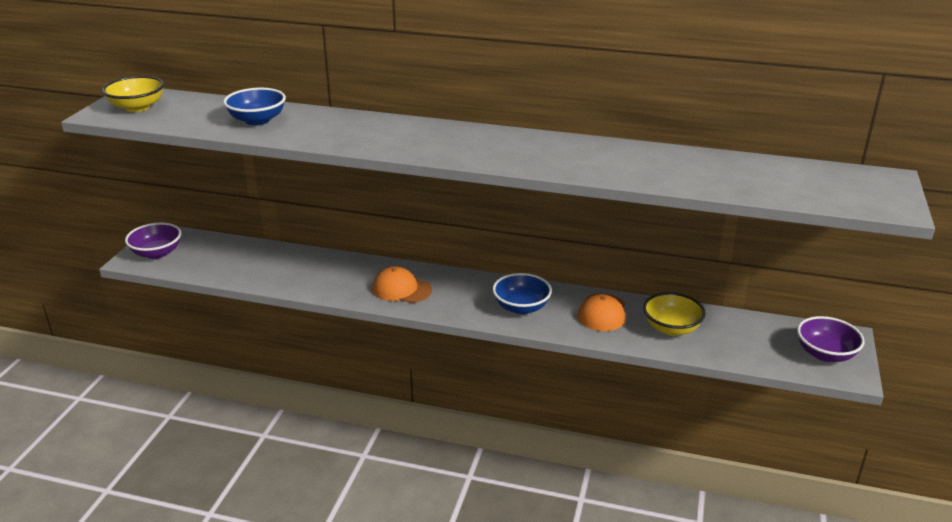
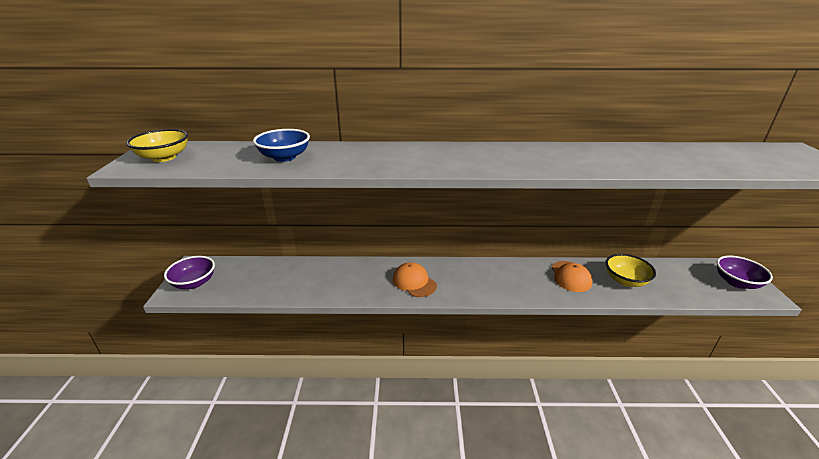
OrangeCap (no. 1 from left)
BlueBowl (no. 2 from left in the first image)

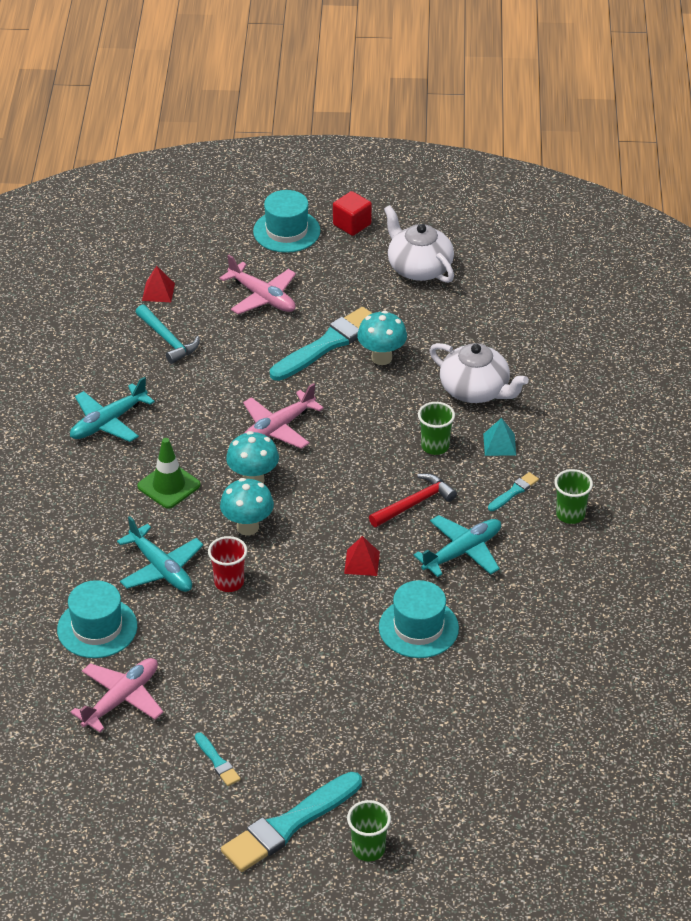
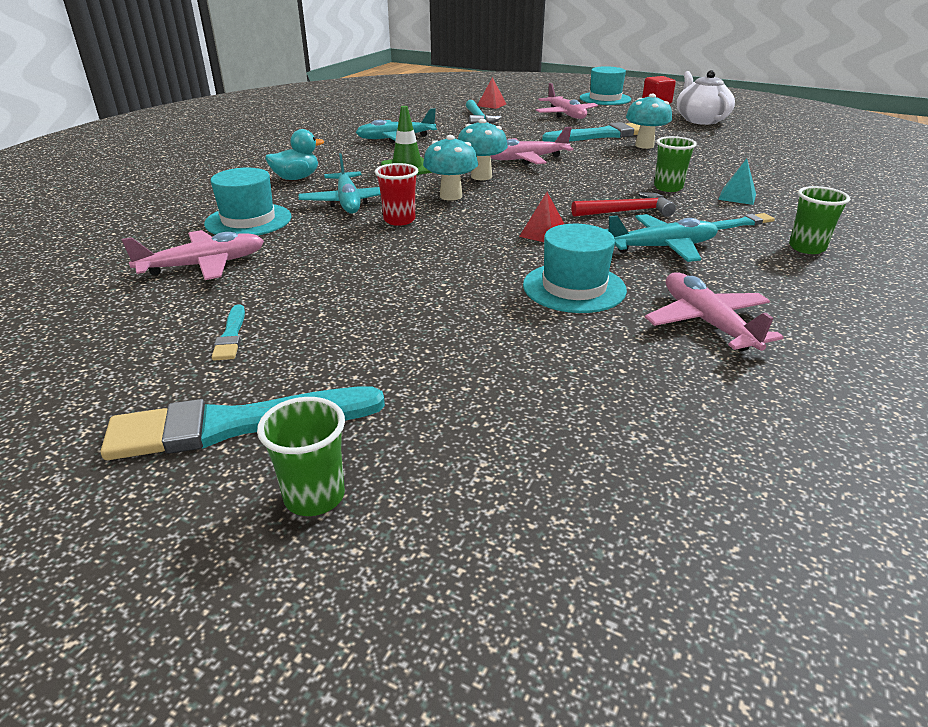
TurquoiseDuck
PinkPlane (no. 4 from left)
WhiteTeapot (no. 2 from left in the first image)

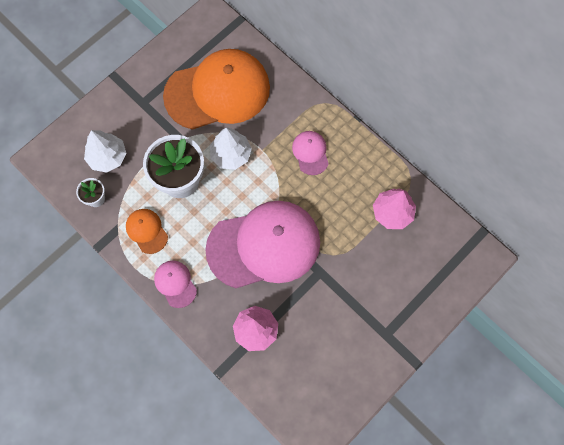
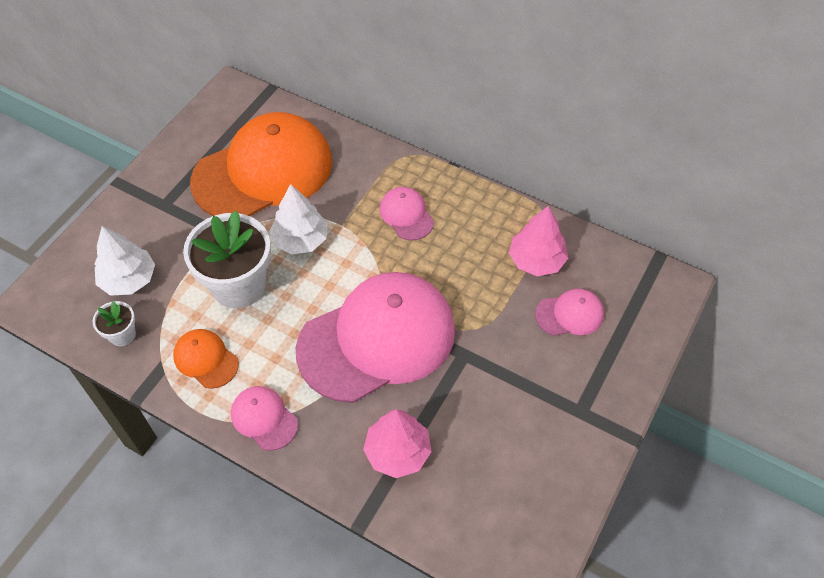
PinkCap (no. 4 from left)

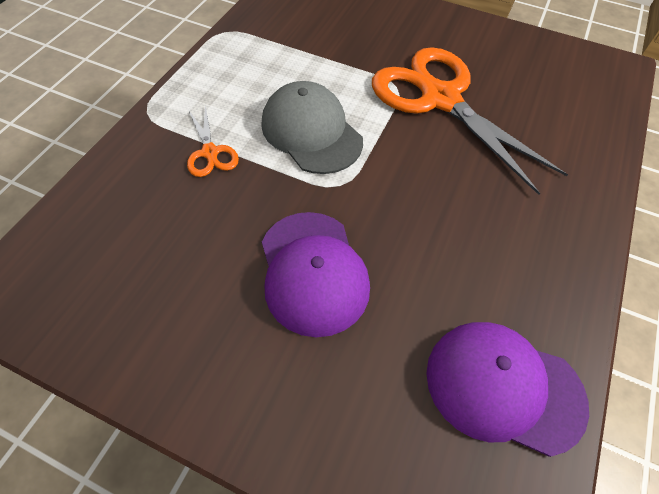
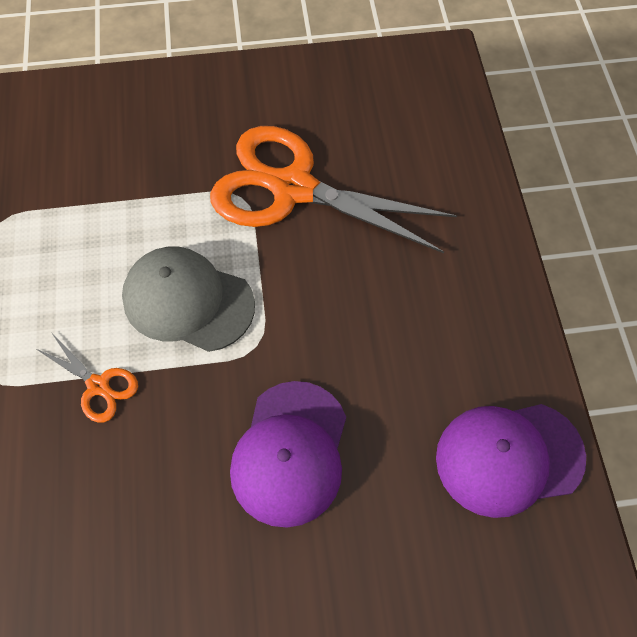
PurpleCap (no. 1 from left)

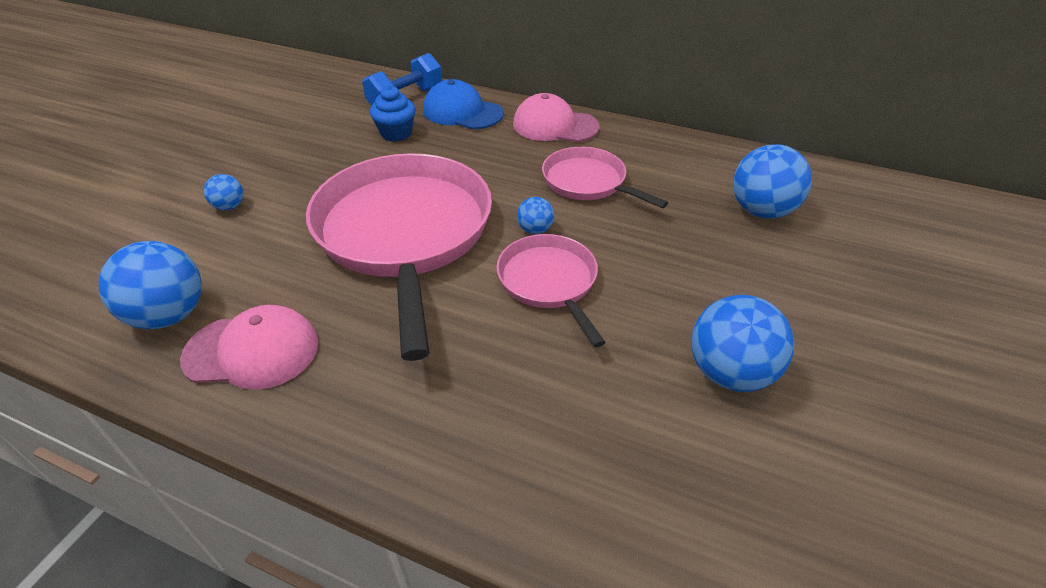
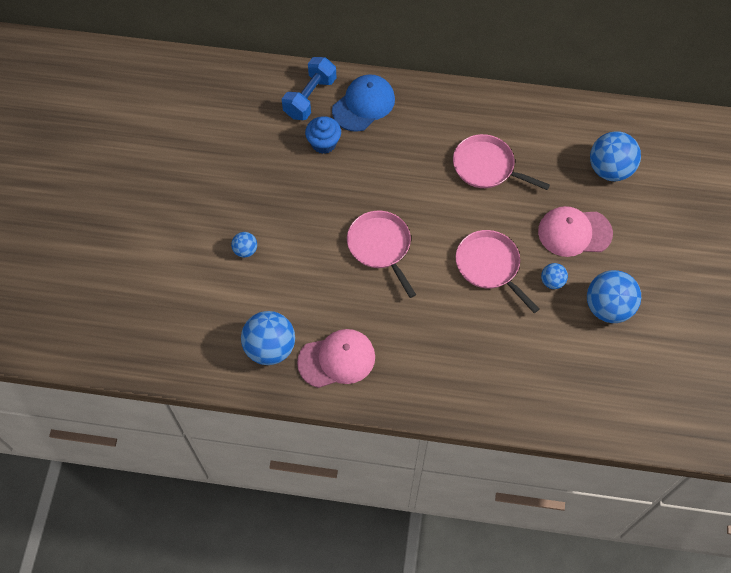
BlueCap
PinkPan (no. 1 from left)
PinkCap (no. 2 from left)
BlueBall (no. 3 from left)

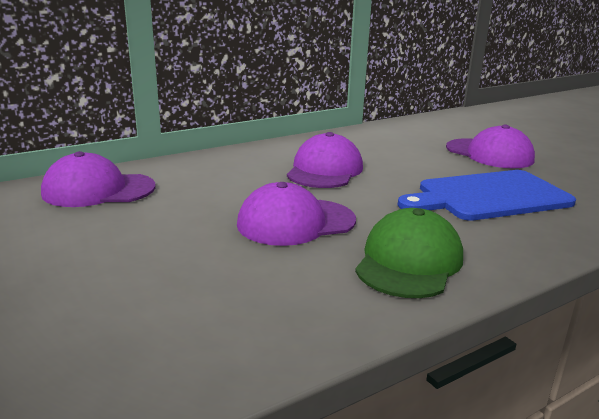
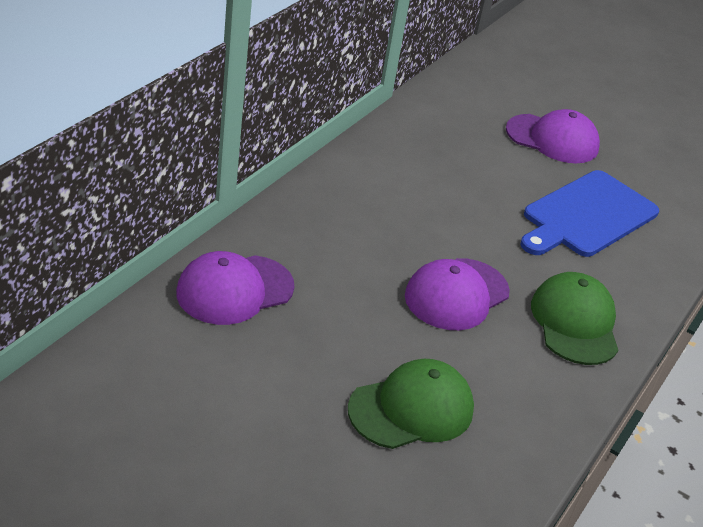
GreenCap (no. 1 from left)
PurpleCap (no. 3 from left in the first image)

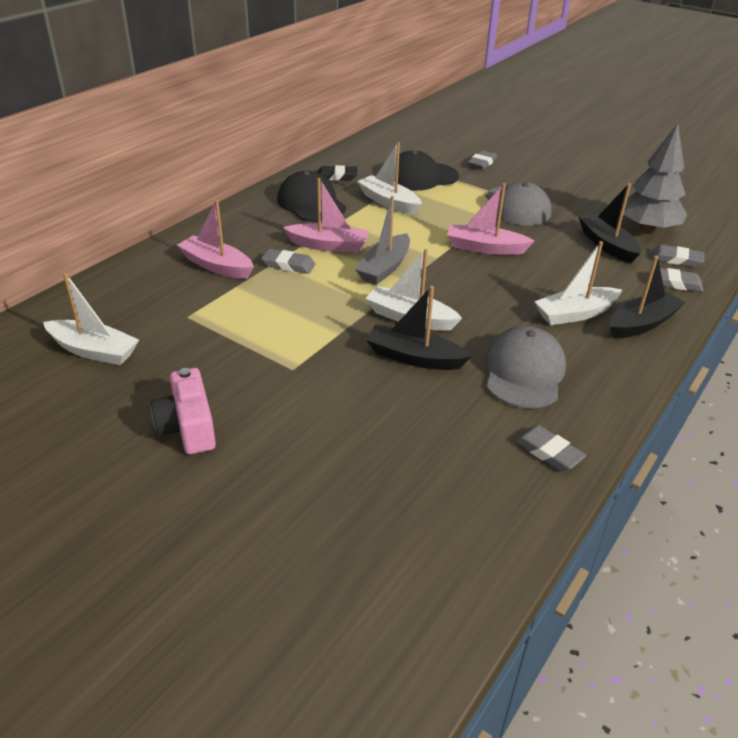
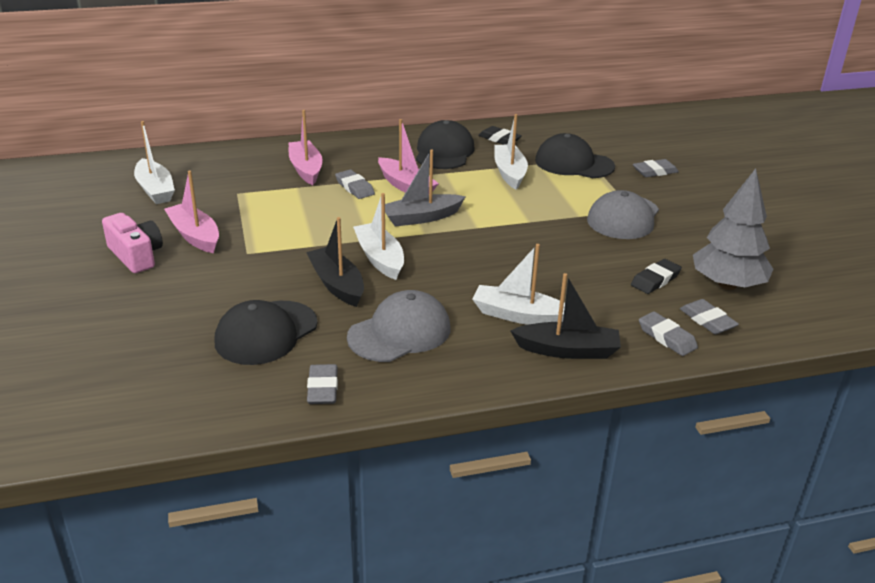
PinkCamera
PinkBoat (no. 1 from left)
BlackCap (no. 1 from left)
BlackEraser (no. 2 from left)

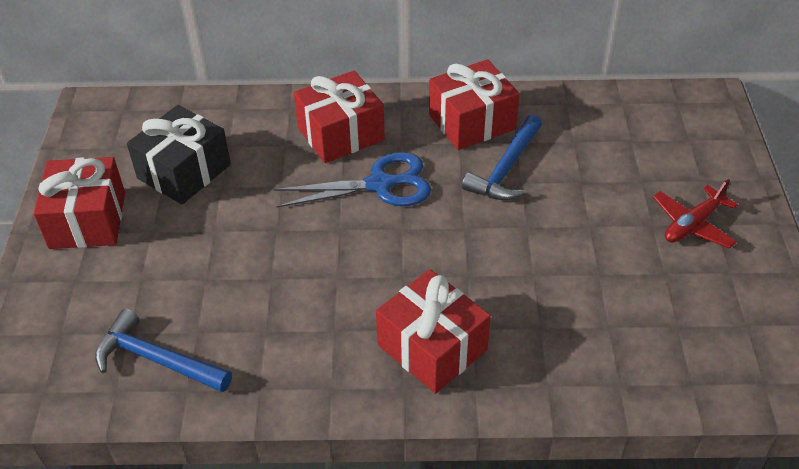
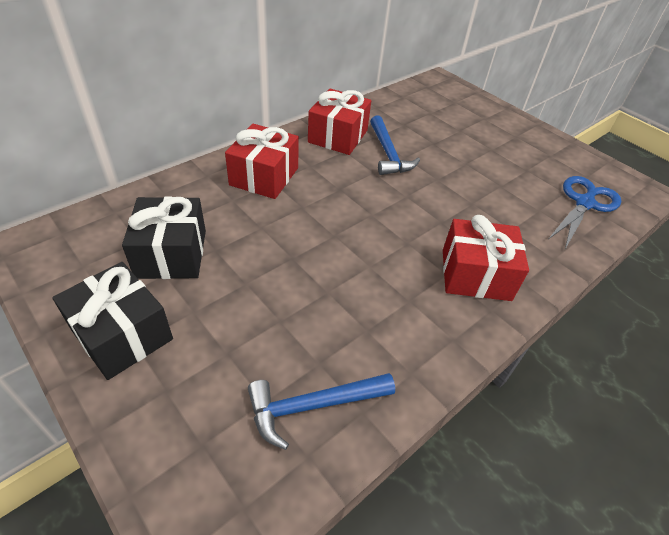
BlackGift (no. 1 from left)
BlueScissors
RedPlane

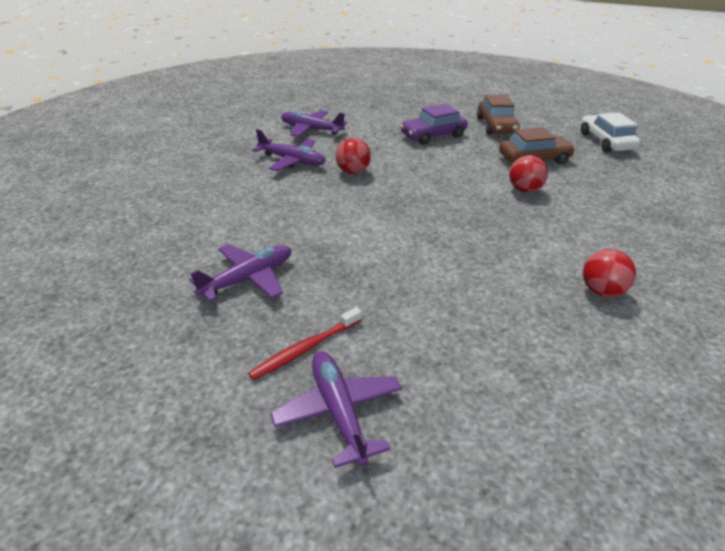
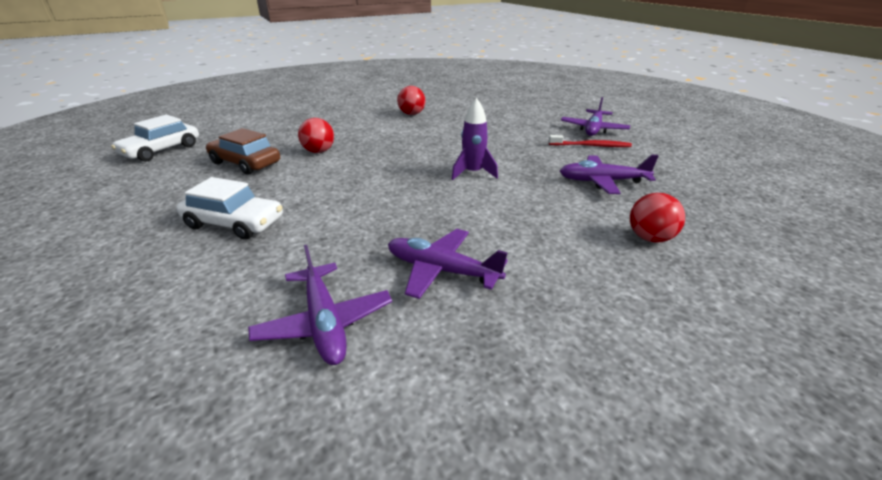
WhiteCar (no. 2 from left)
PurplePlane (no. 2 from left)
PurpleRocket
RedBall (no. 3 from left)
BrownCar (no. 1 from left in the first image)

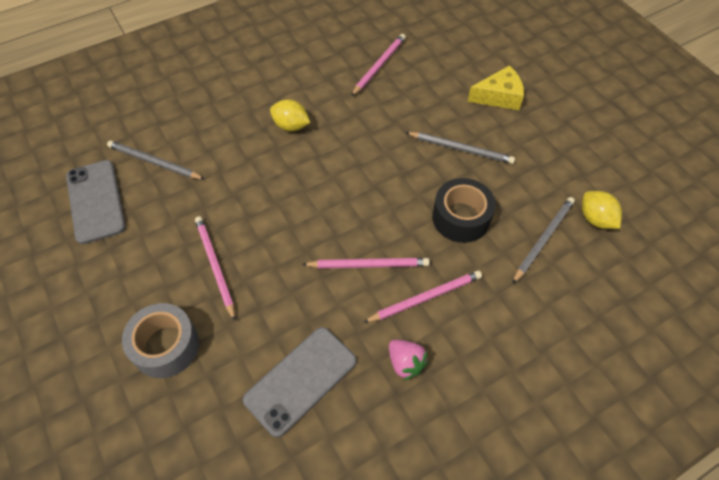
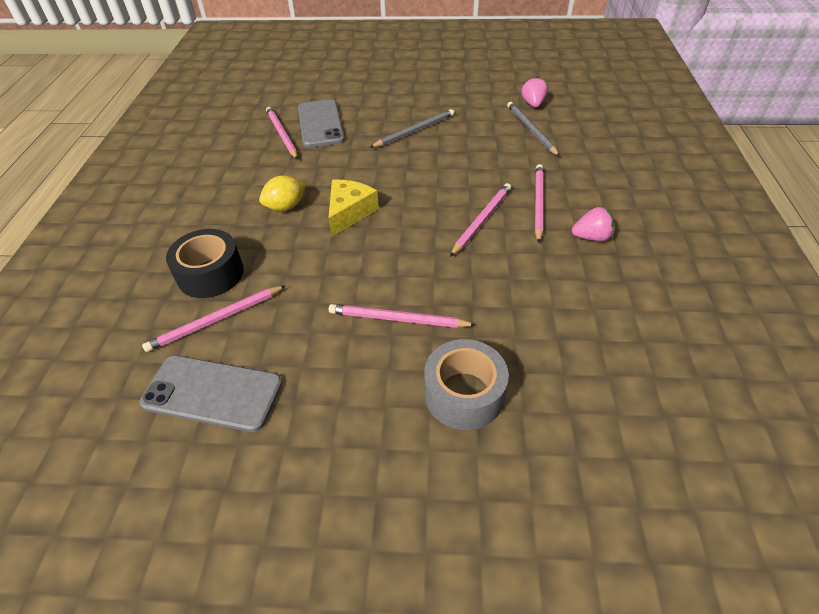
PinkPencil (no. 1 from left)
BlackTape
GreyPhone (no. 2 from left)
YellowCheese
PinkStrawberry (no. 1 from left)

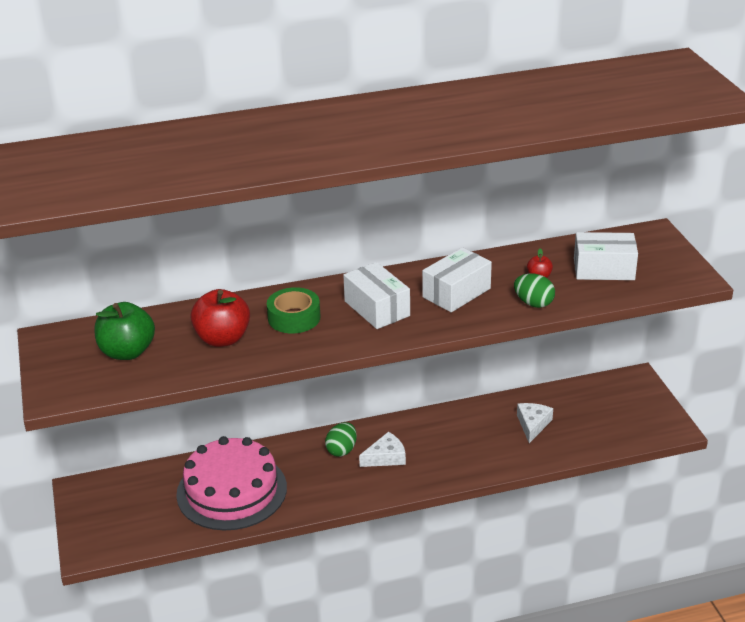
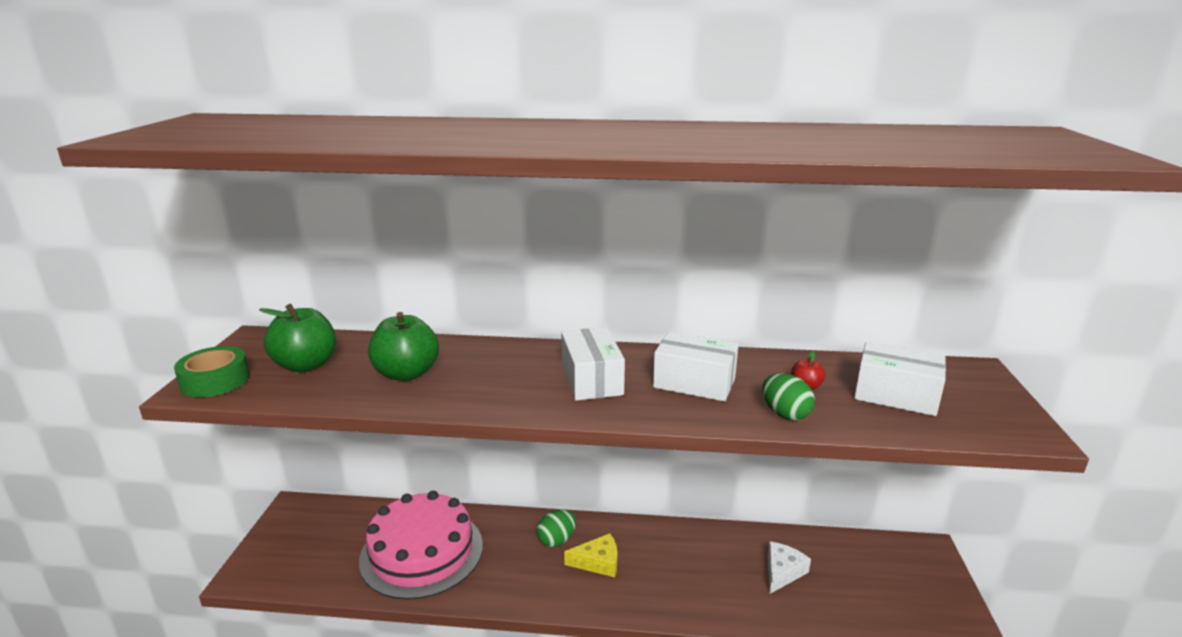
GreenTape
GreenApple (no. 2 from left)
YellowCheese
WhiteBox (no. 2 from left)

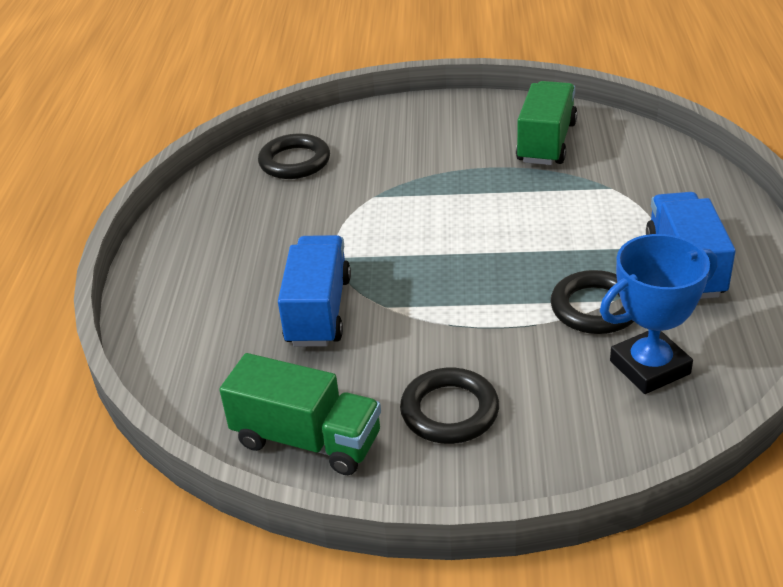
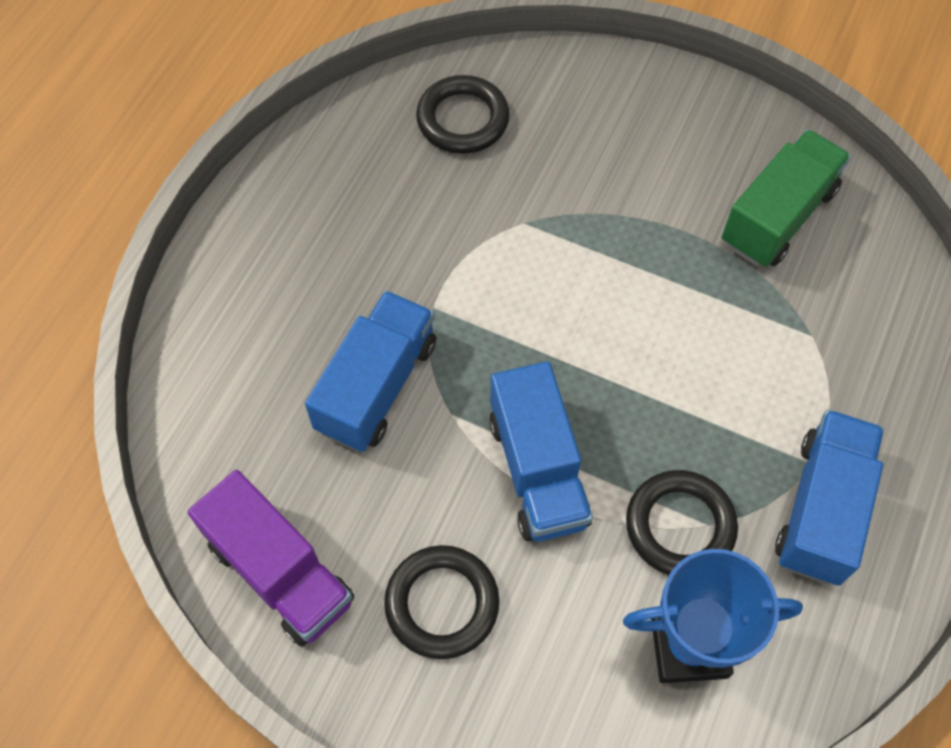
PurpleTruck
BlueTruck (no. 2 from left)

